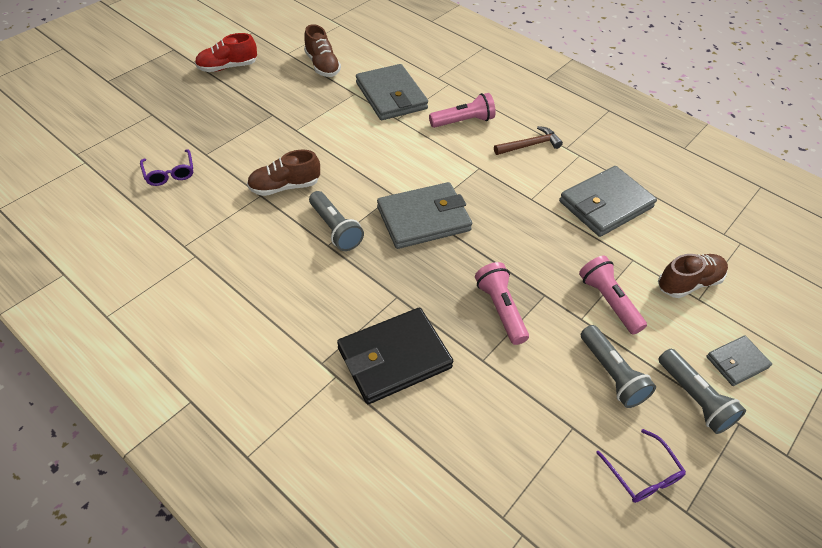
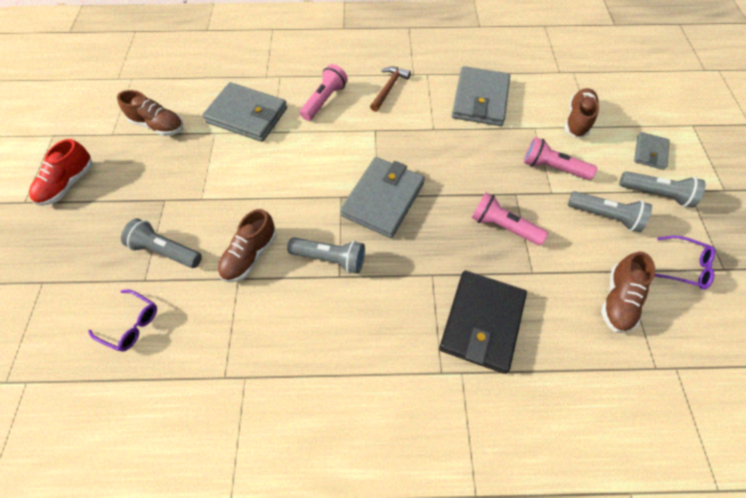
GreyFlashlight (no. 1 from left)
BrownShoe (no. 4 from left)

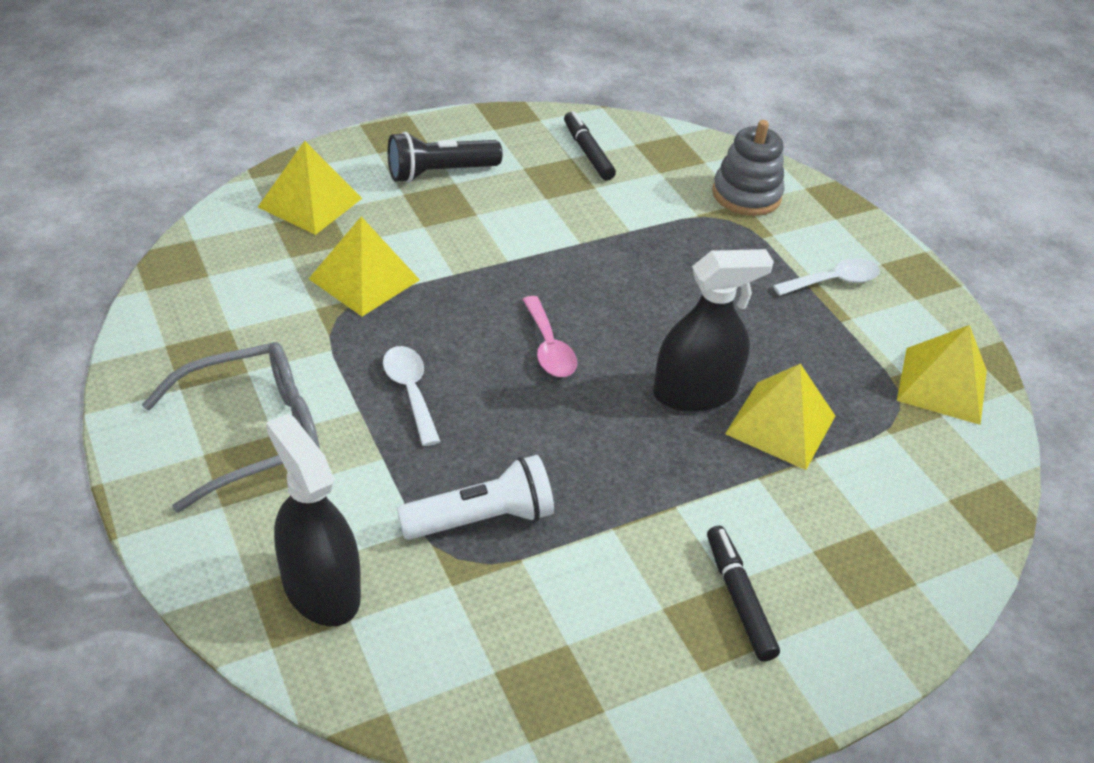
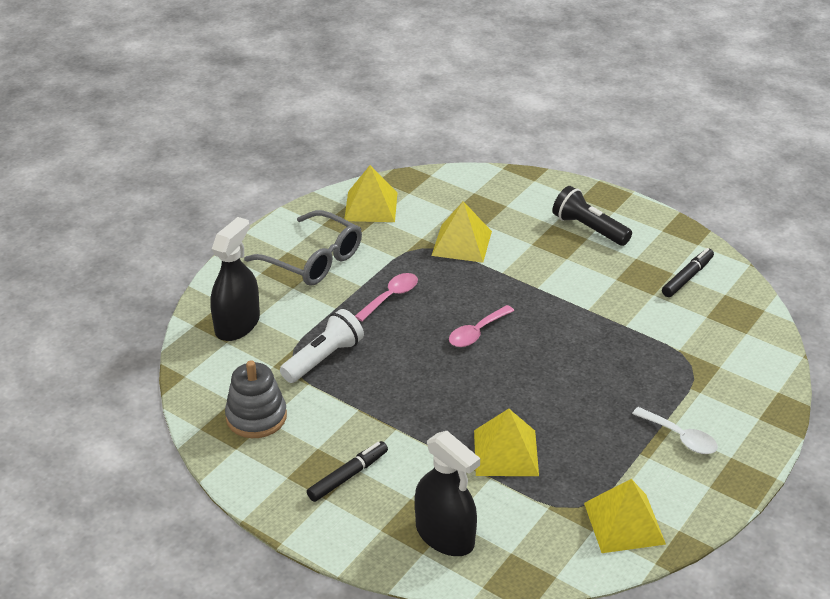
GreyStackingToy
WhiteFlashlight
YellowPyramid (no. 1 from left)
PinkSpoon (no. 1 from left)
BlackSprayBottle (no. 2 from left)

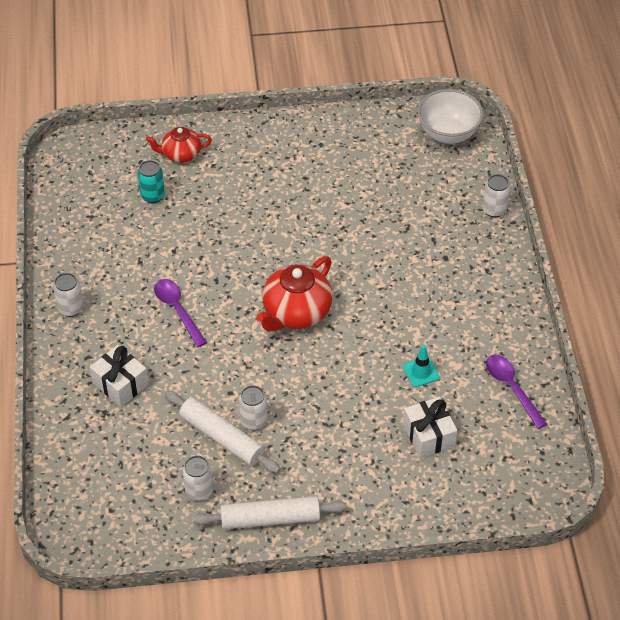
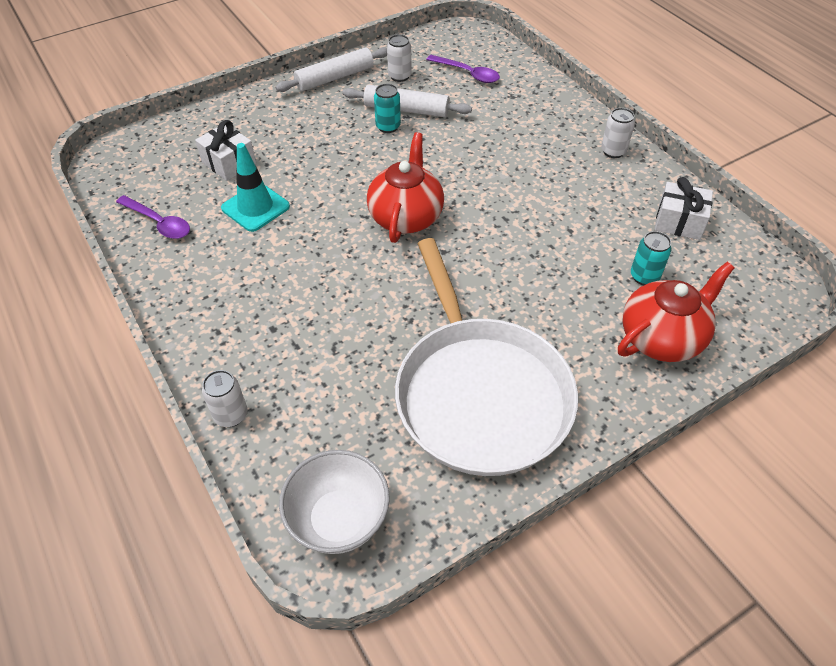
TurquoiseTrafficCone
TurquoiseCan (no. 1 from left)
WhitePan
PurpleSpoon (no. 2 from left)
RedTeapot (no. 2 from left)
WhiteGift (no. 2 from left)

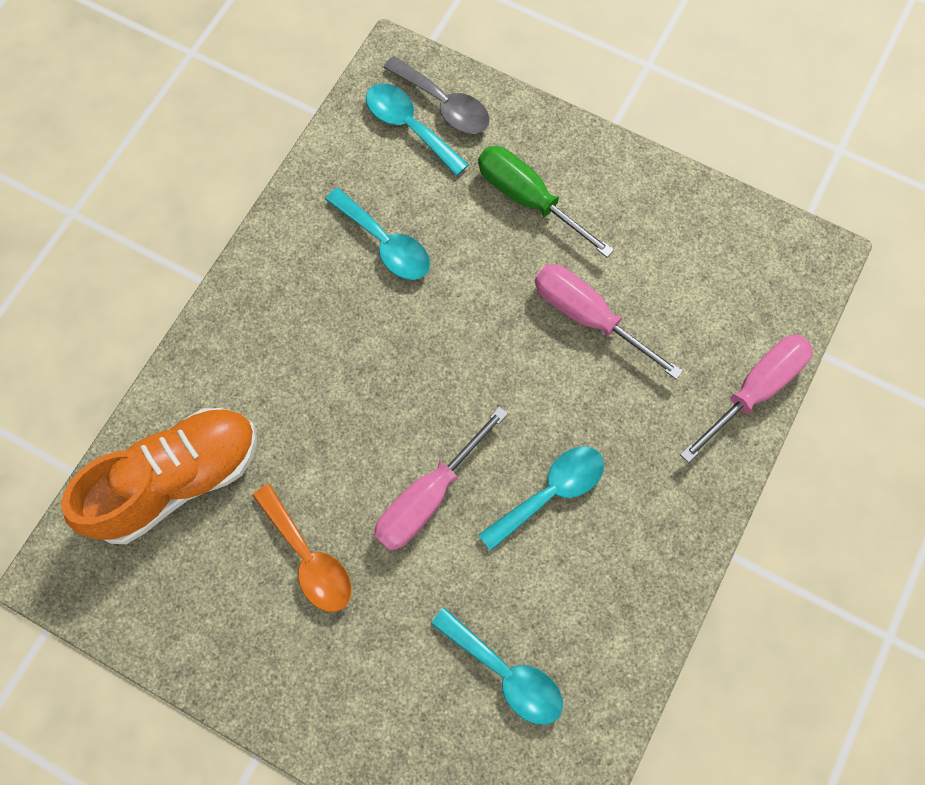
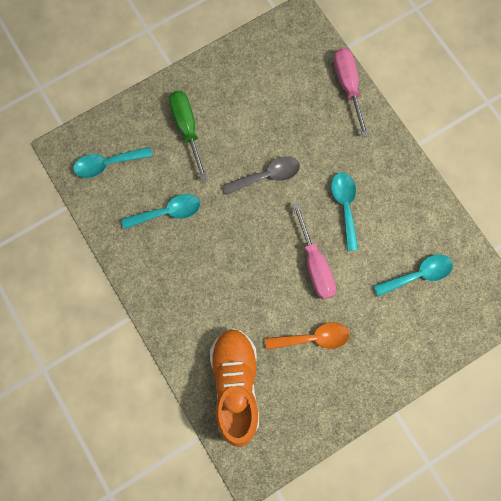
GreenScrewdriver
GreySpoon
PinkScrewdriver (no. 2 from left in the first image)

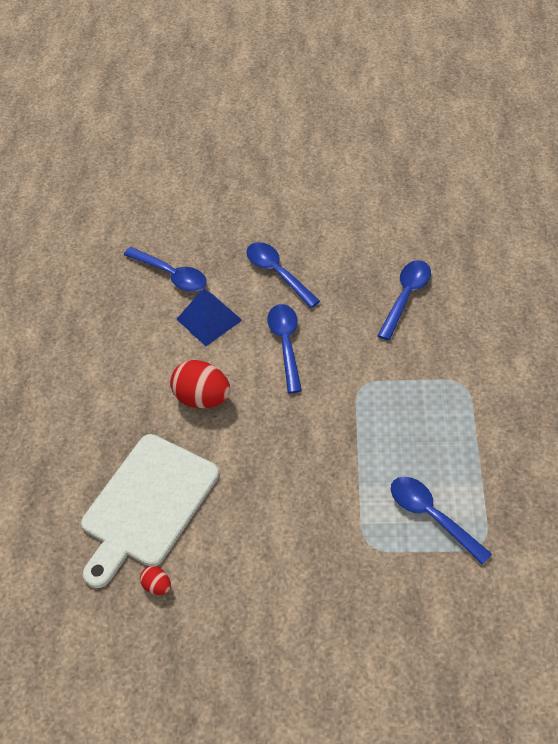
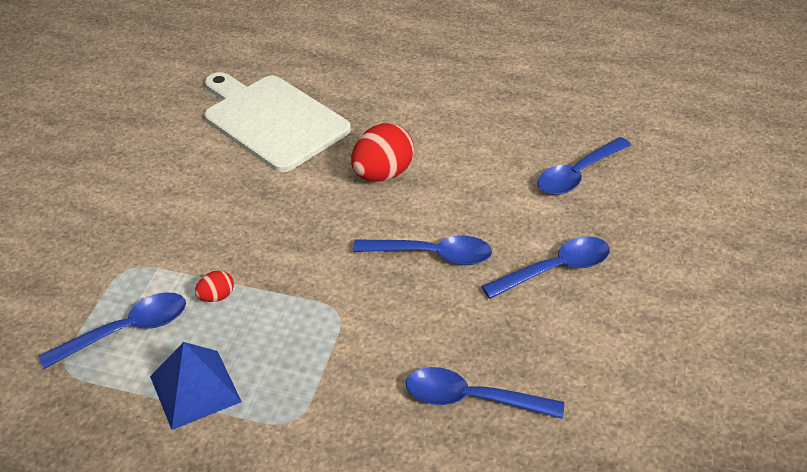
BluePyramid
RedEgg (no. 1 from left)
BlueSpoon (no. 3 from left)

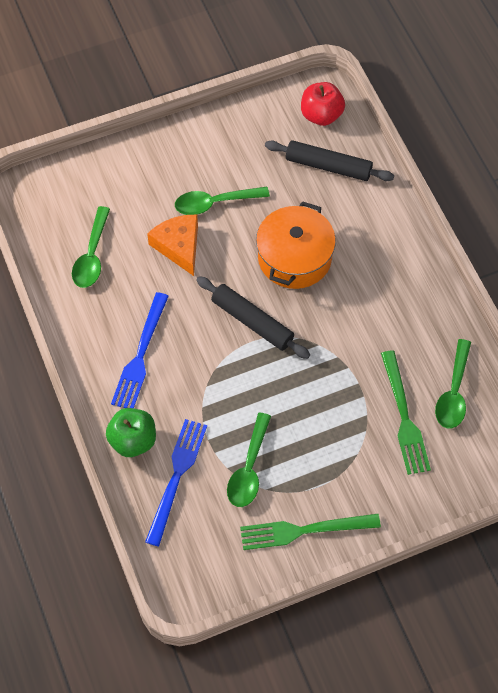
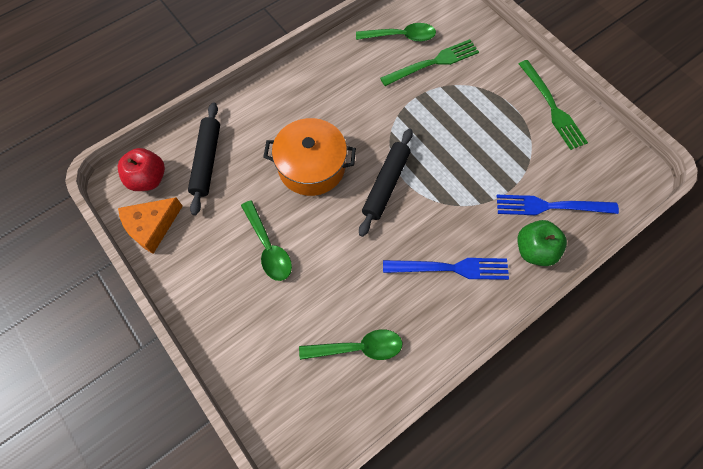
OrangeCheese
GreenSpoon (no. 3 from left in the first image)

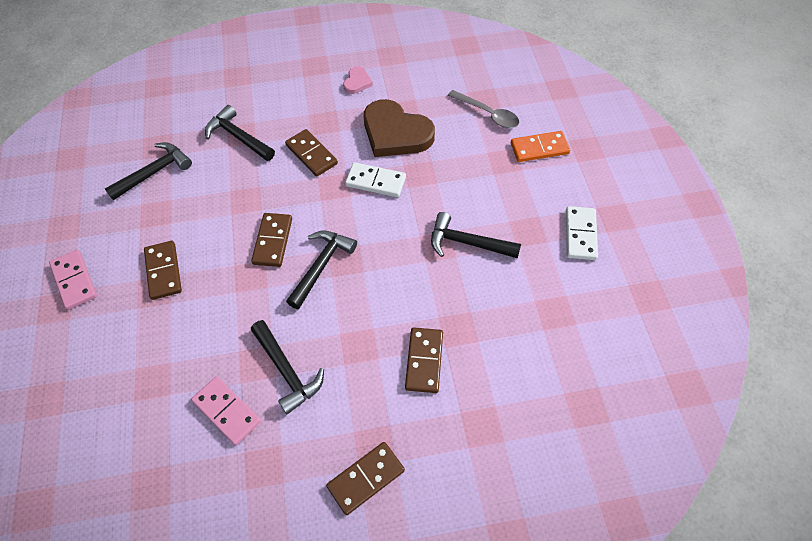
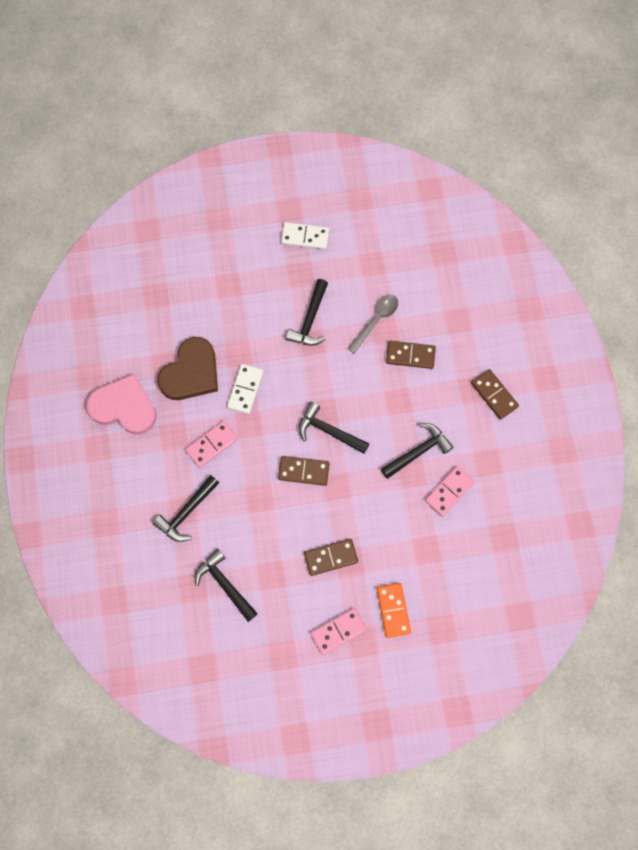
PinkHeart
PinkDomino (no. 1 from left)
GreySpoon
OrangeDomino

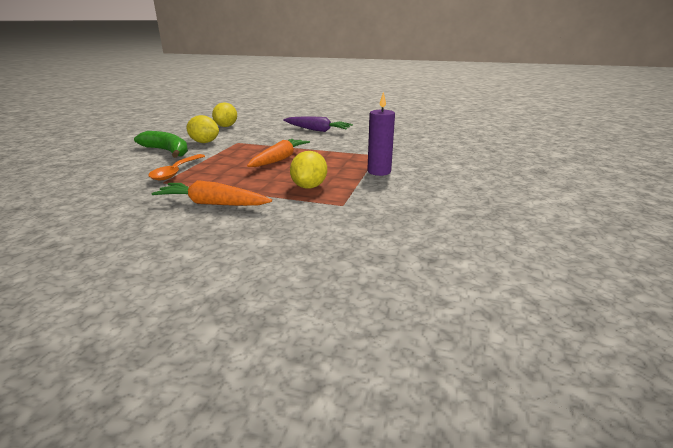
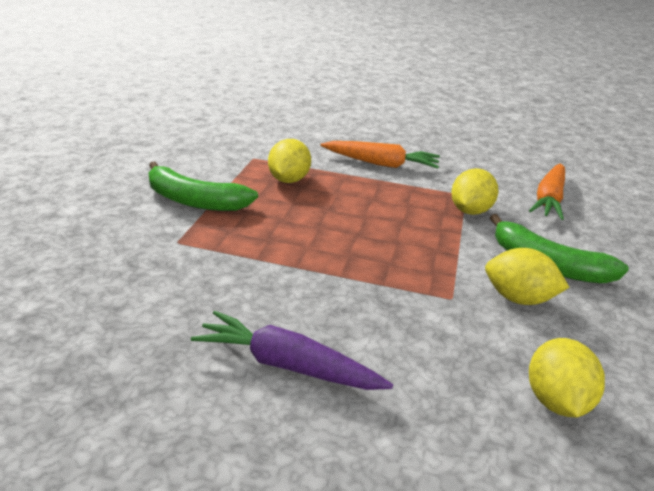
GreenBanana (no. 1 from left)
YellowLemon (no. 2 from left)
OrangeCarrot (no. 2 from left)

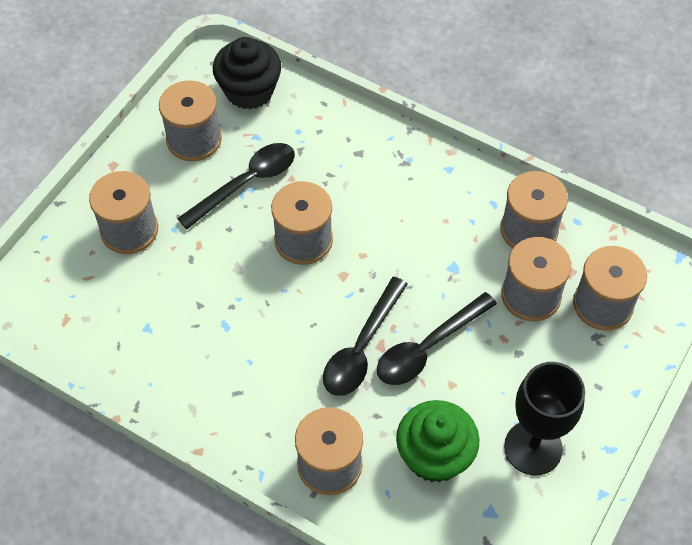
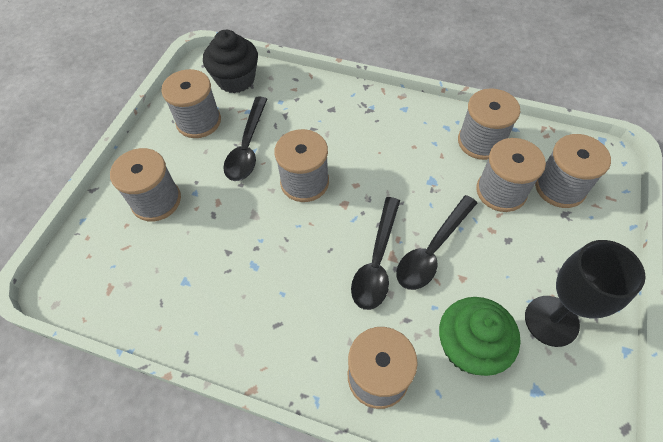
BlackSpoon (no. 1 from left)

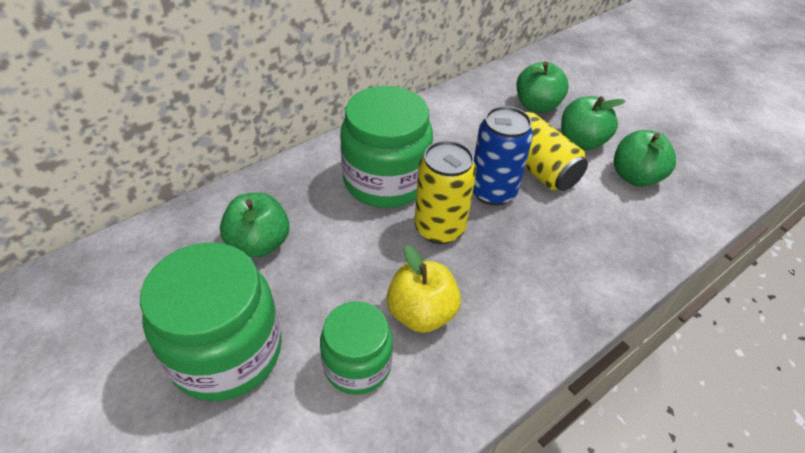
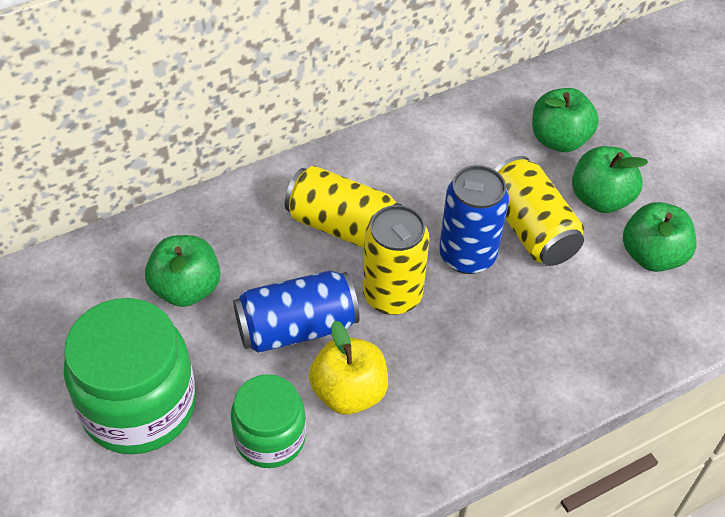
BlueCan (no. 1 from left)
YellowCan (no. 1 from left)

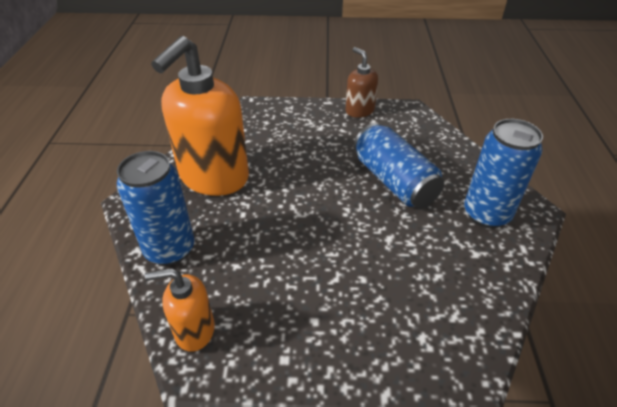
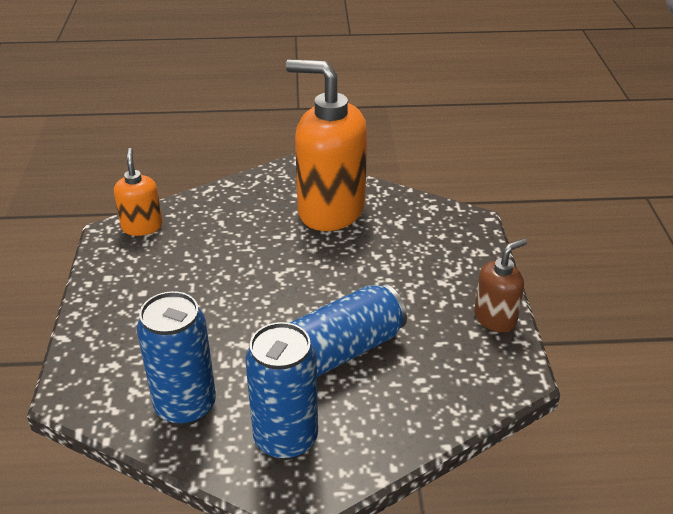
BlueCan (no. 1 from left)

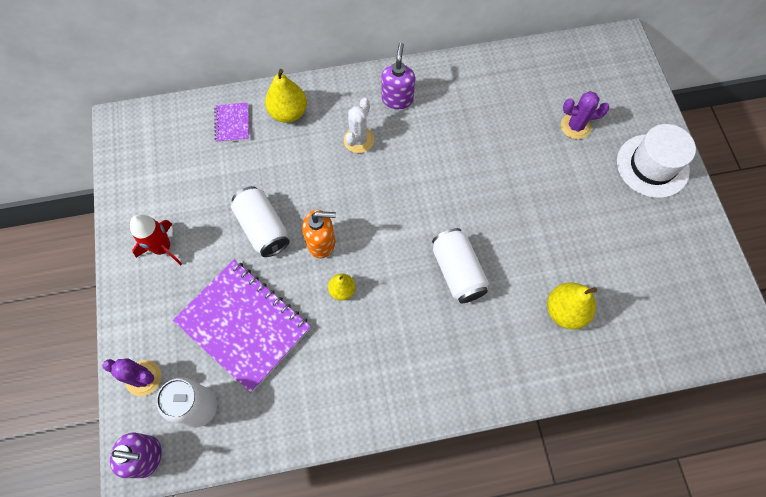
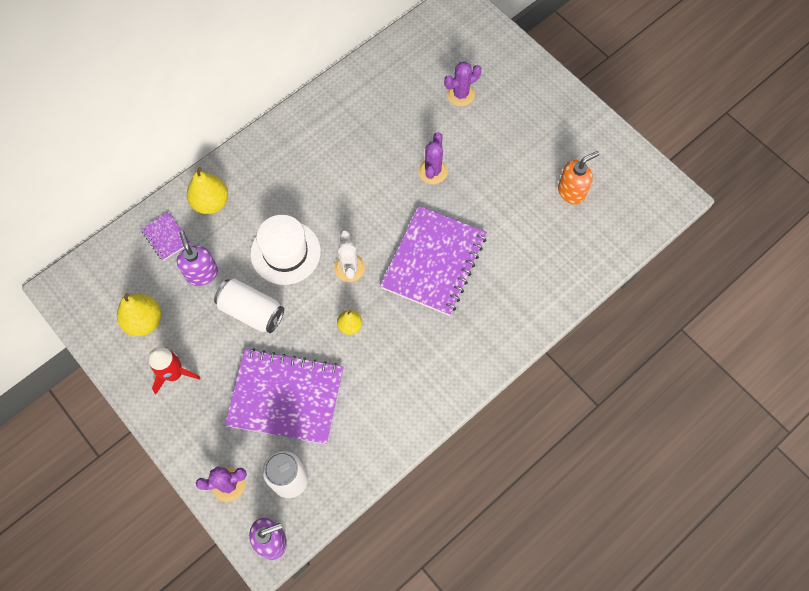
YellowPear (no. 1 from left)
PurpleSoapDispenser (no. 1 from left)
WhiteHat
WhiteCactus
PurpleNotebook (no. 3 from left)
PurpleCactus (no. 2 from left)
OrangeSoapDispenser

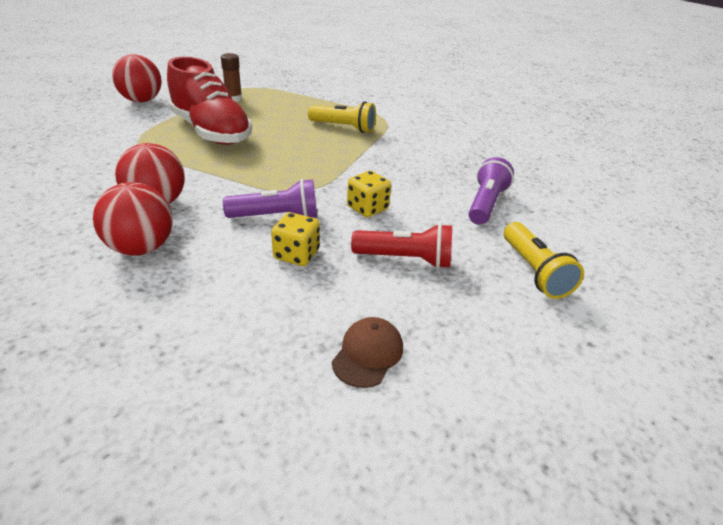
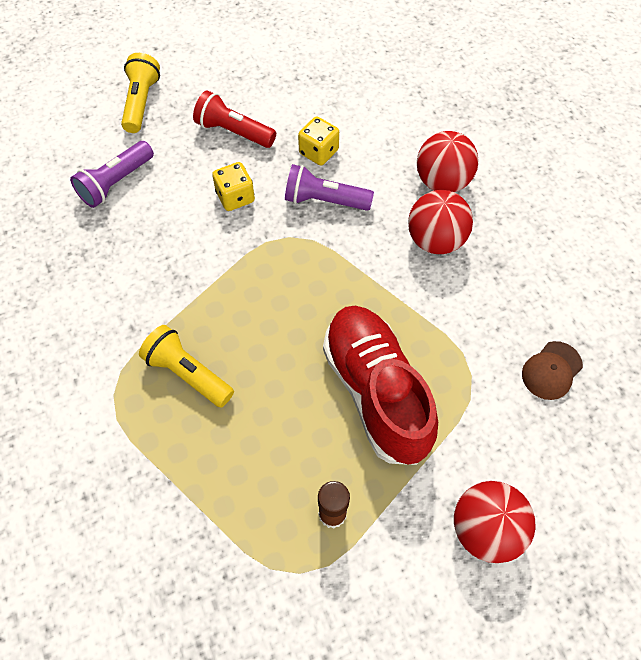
BrownCap

